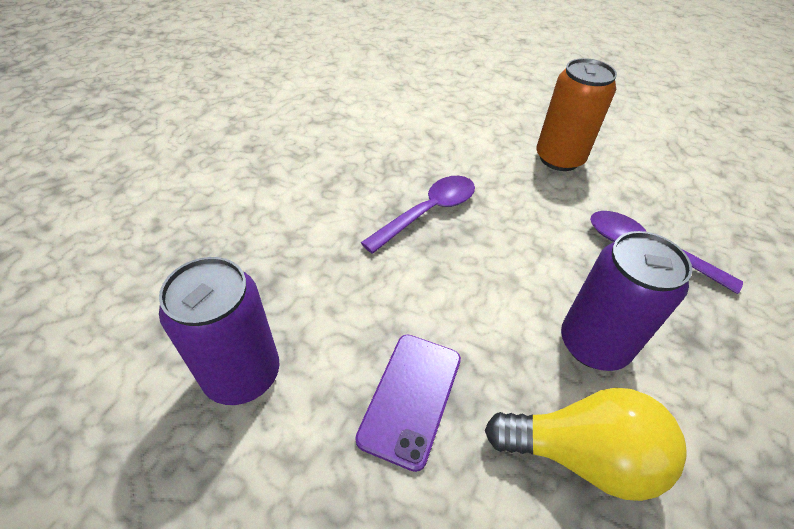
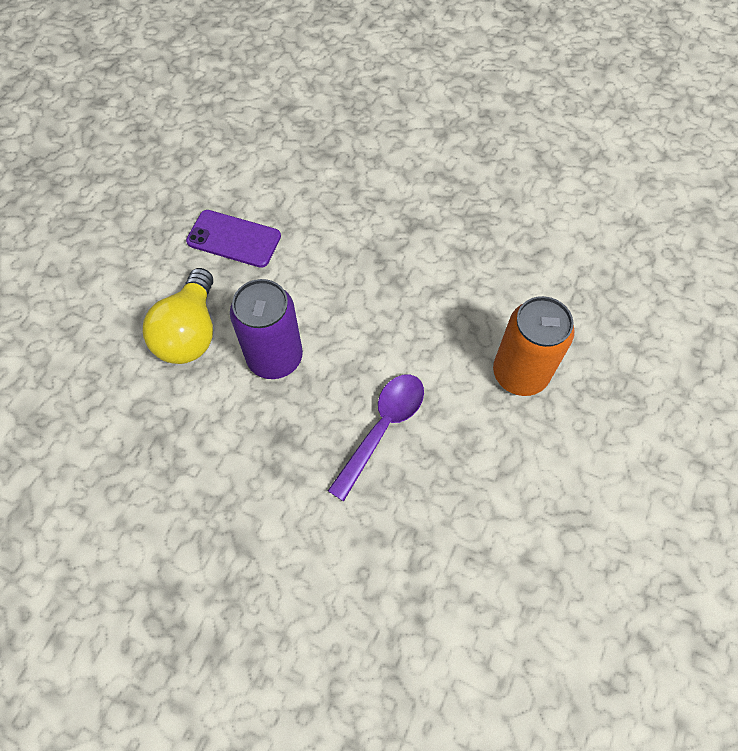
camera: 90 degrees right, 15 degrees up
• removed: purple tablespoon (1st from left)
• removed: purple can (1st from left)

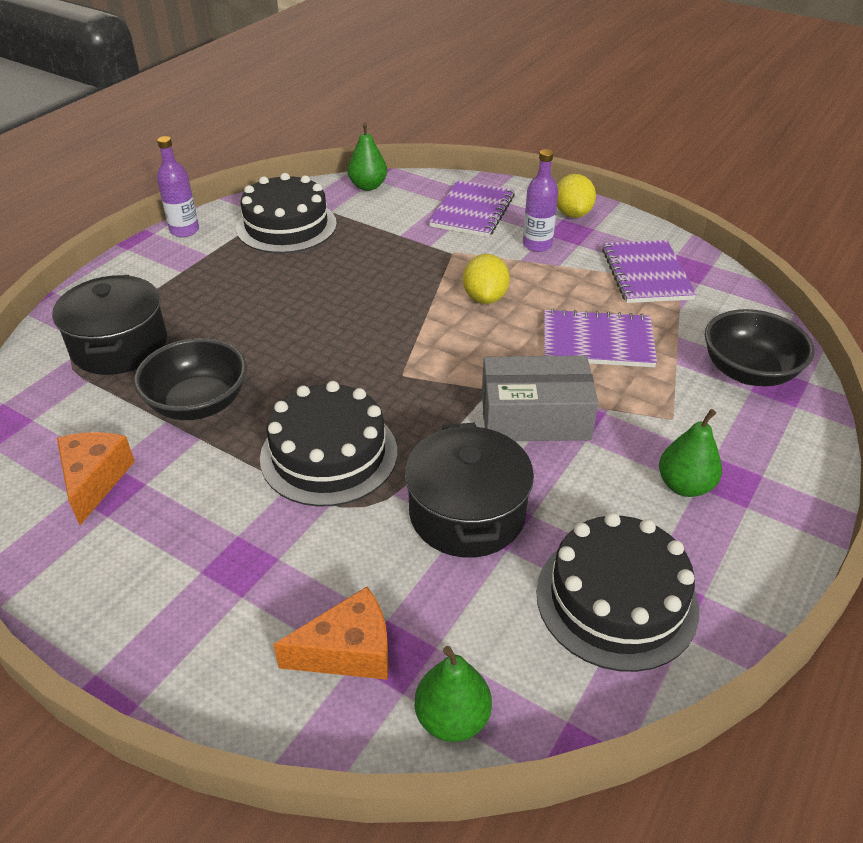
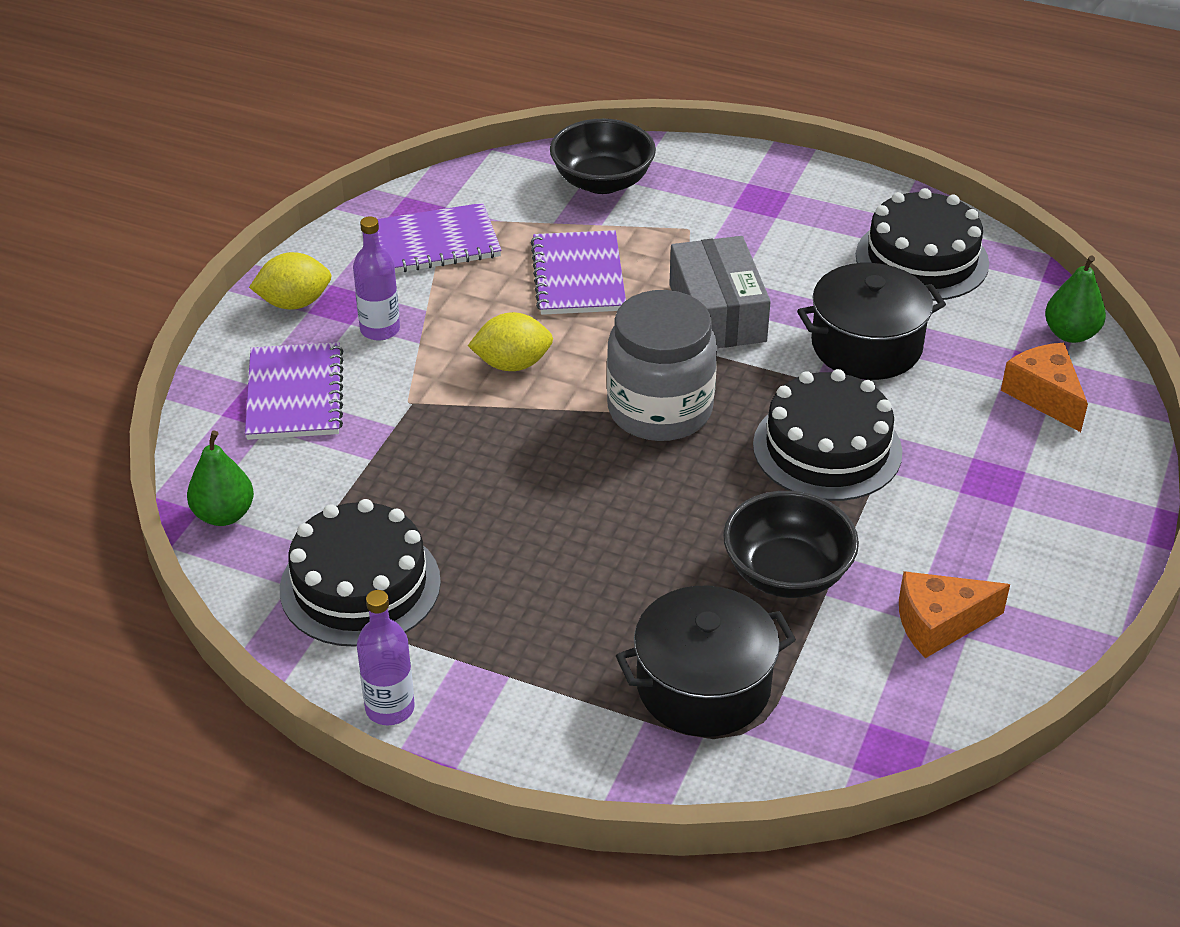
camera: 100 degrees left, 0 degrees up
• turned: purple notebook (1st from left) 75 degrees clockwise
• removed: emerald pear (3rd from left)
• added: gray jam jar

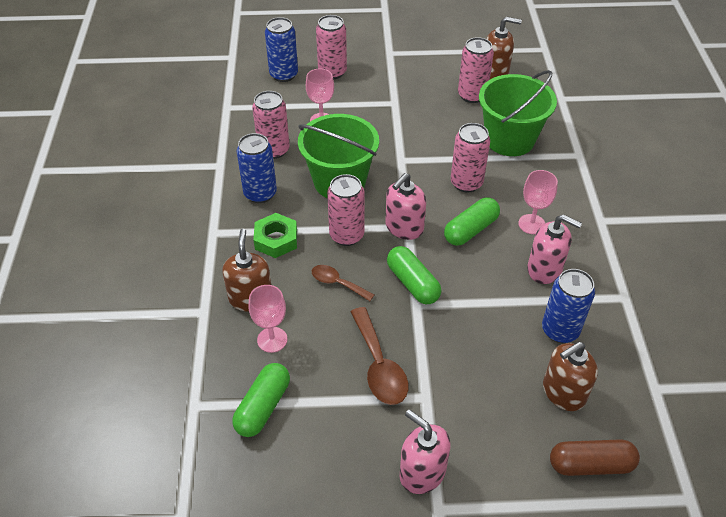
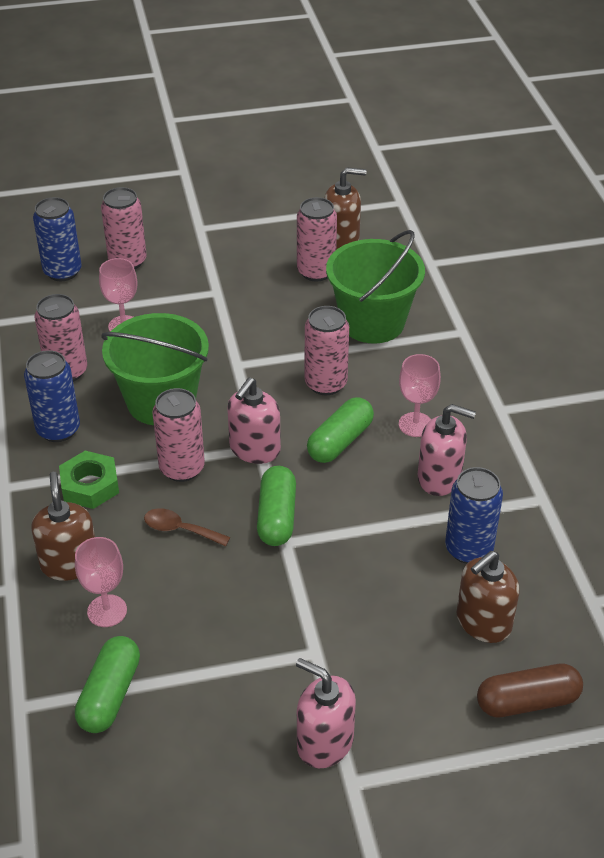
camera: 10 degrees left, 5 degrees down
• turned: emerald capsule (2nd from left) 45 degrees clockwise
• removed: russet tablespoon (2nd from left)

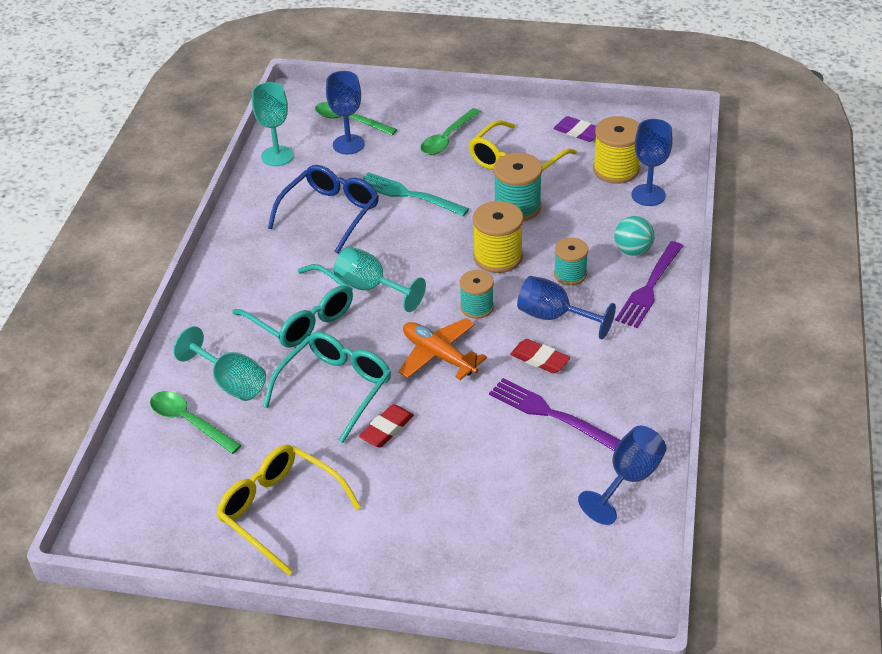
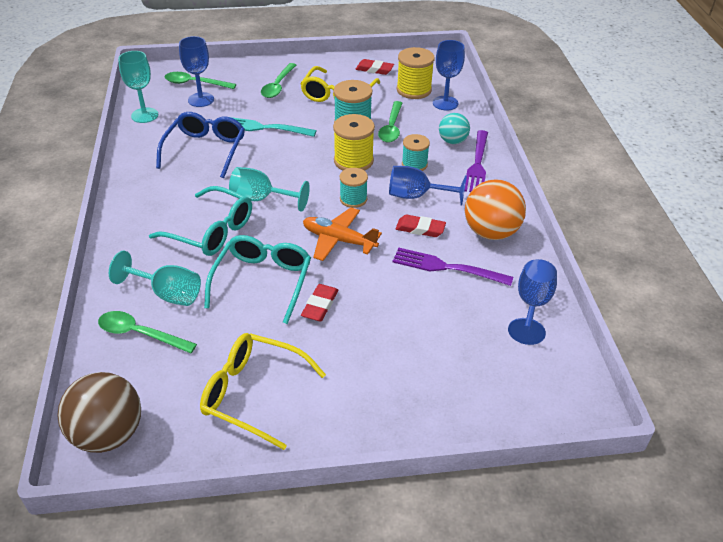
camera: 20 degrees left, 0 degrees up
• recoloured: purple eraser to red eraser (2nd from left)
• added: emerald tablespoon (4th from left)
• added: bright orange ball
• added: russet ball

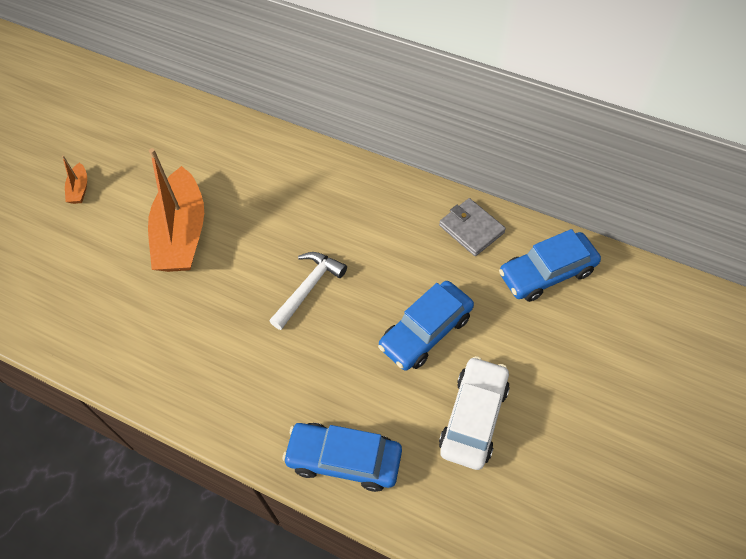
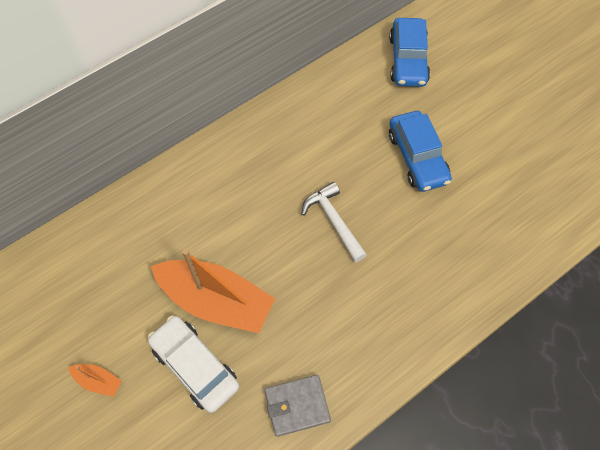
camera: 65 degrees left, 5 degrees up
• moved: gray billfold
• moved: white toy car
• removed: cobalt toy car (1st from left)

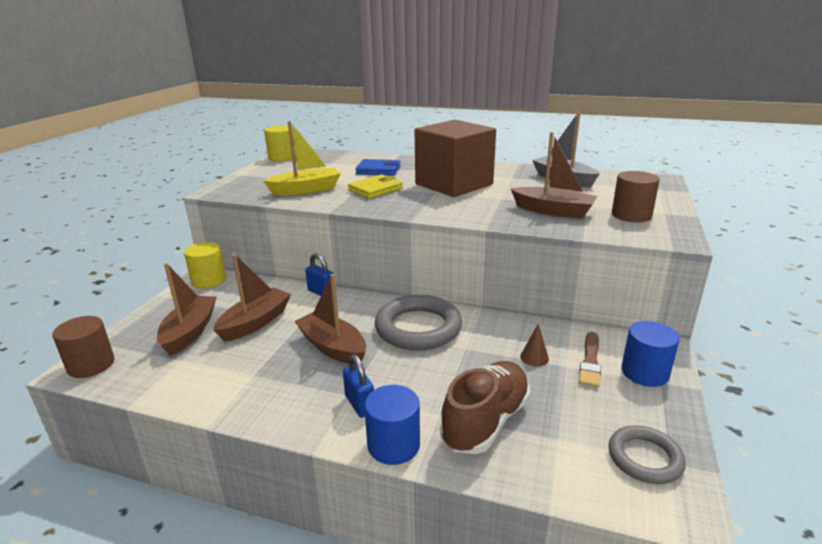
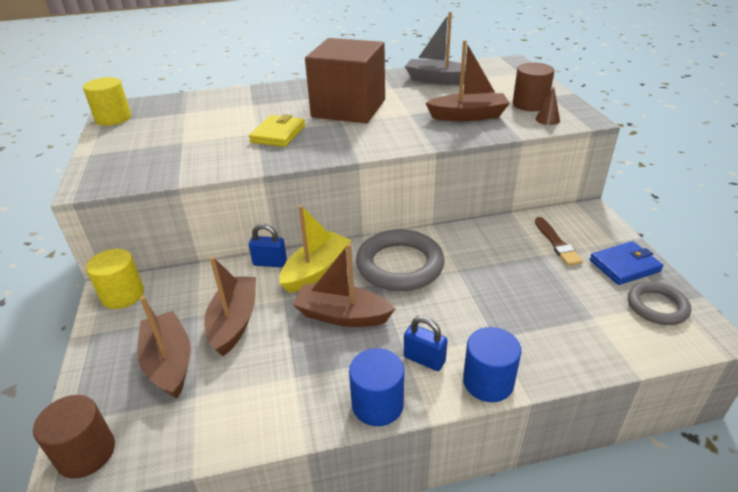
camera: 30 degrees left, 10 degrees up
• moved: yellow boat
• moved: cobalt billfold
• moved: cobalt cylinder (2nd from left in the first image) to cobalt cylinder (1st from left)
• moved: russet cone
• removed: russet lace-up shoe

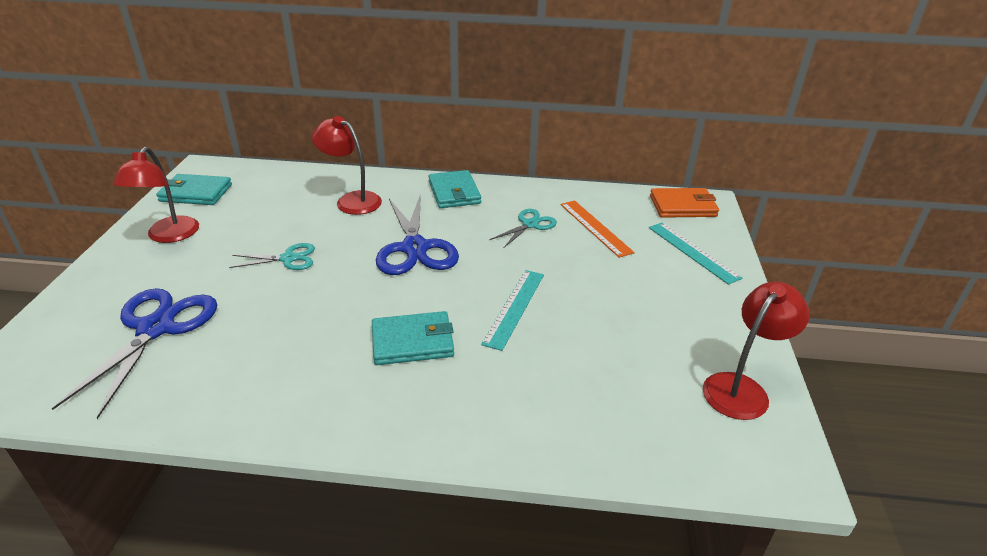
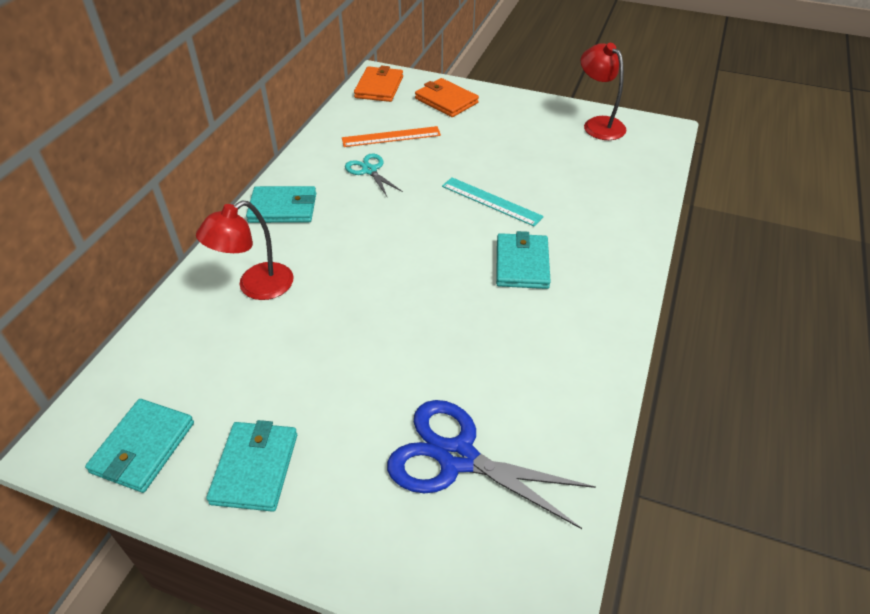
camera: 75 degrees left, 10 degrees up
• replaced: red reading lamp (1st from left) to teal billfold (2nd from left)
• removed: cobalt pair of scissors (2nd from left)
• replaced: teal ruler (2nd from left) to bright orange billfold (2nd from left)
• removed: teal pair of scissors (1st from left)

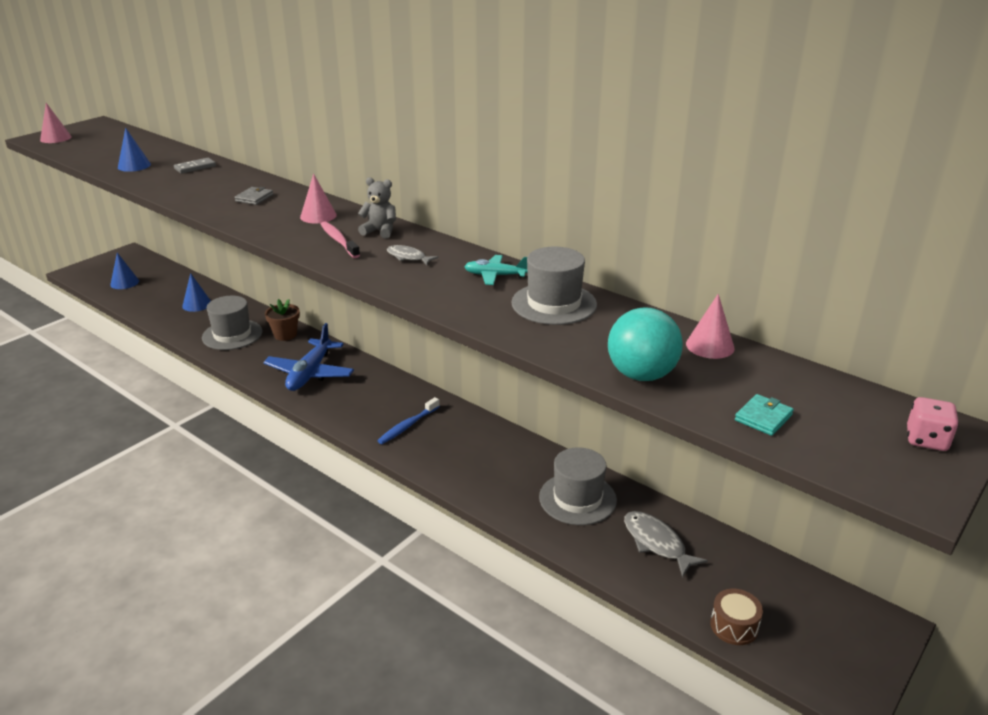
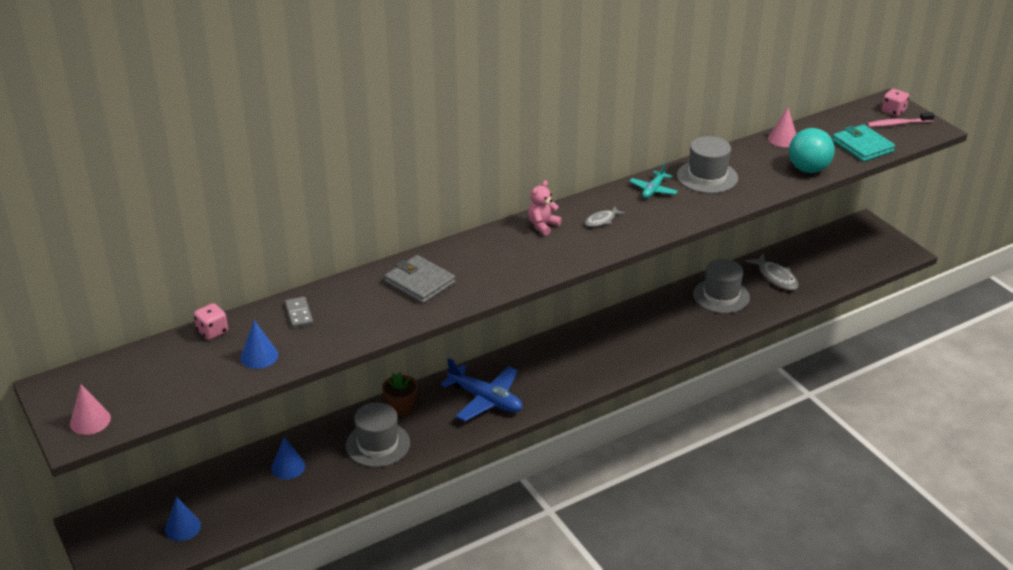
camera: 70 degrees left, 5 degrees up
• removed: rose-pink cone (2nd from left)
• recoloured: gray teddy to rose-pink teddy
• resized: gray billfold x1.80
• moved: rose-pink tooth brush
• resized: teal billfold x1.80
• removed: cobalt tooth brush
• turned: gray fish figure (2nd from left) 105 degrees counterclockwise
• removed: russet snare drum
• added: rose-pink dice (1st from left)

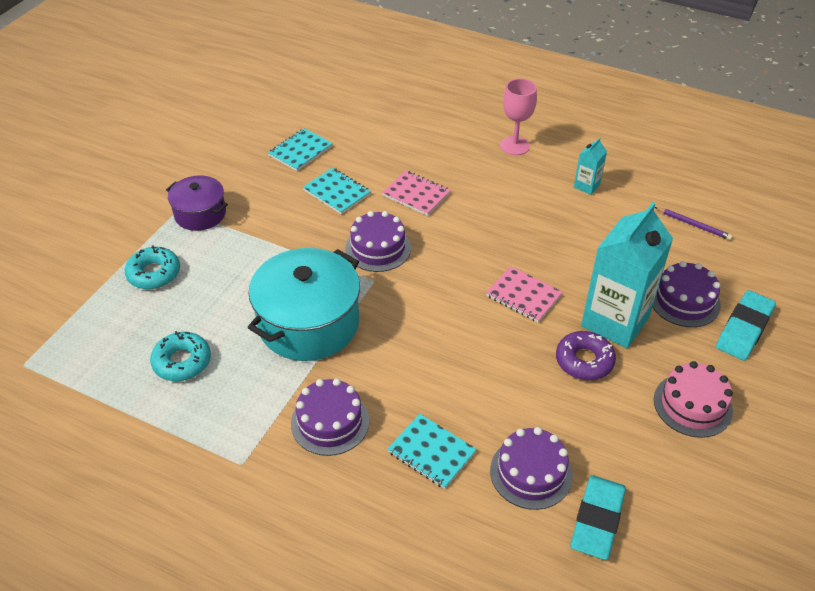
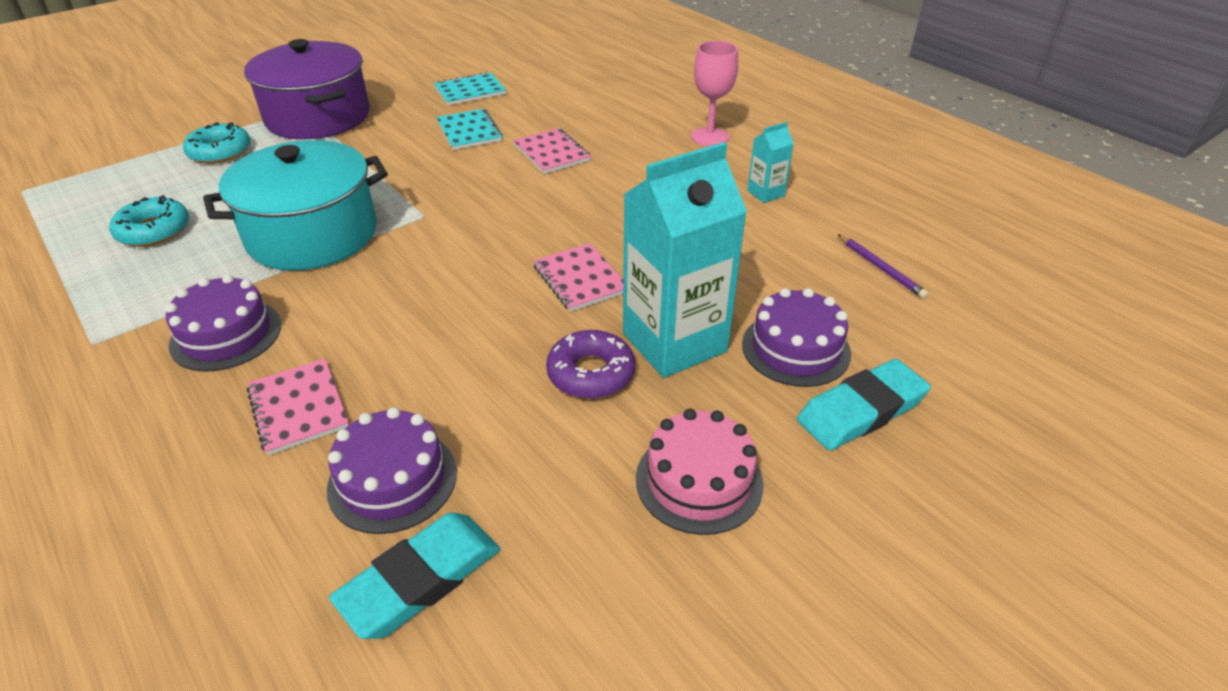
camera: 25 degrees right, 5 degrees down
• resized: purple cooking pot x1.75
• removed: purple cake (2nd from left)
• recoloured: teal notebook (3rd from left) to rose-pink notebook (1st from left)

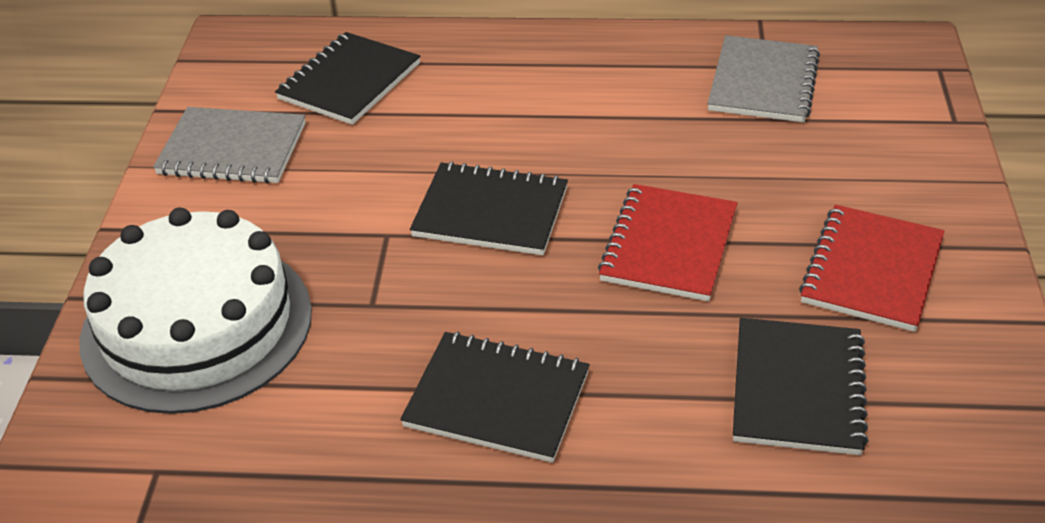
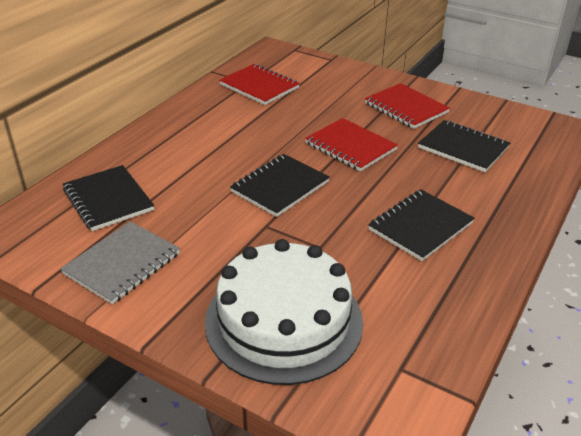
camera: 65 degrees left, 5 degrees down
• recoloured: gray notebook (2nd from left) to red notebook (1st from left)

